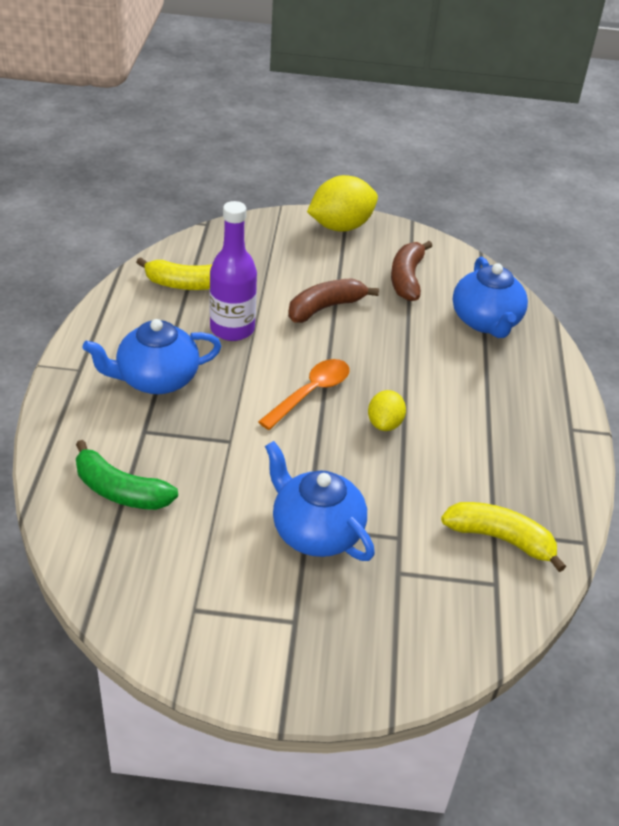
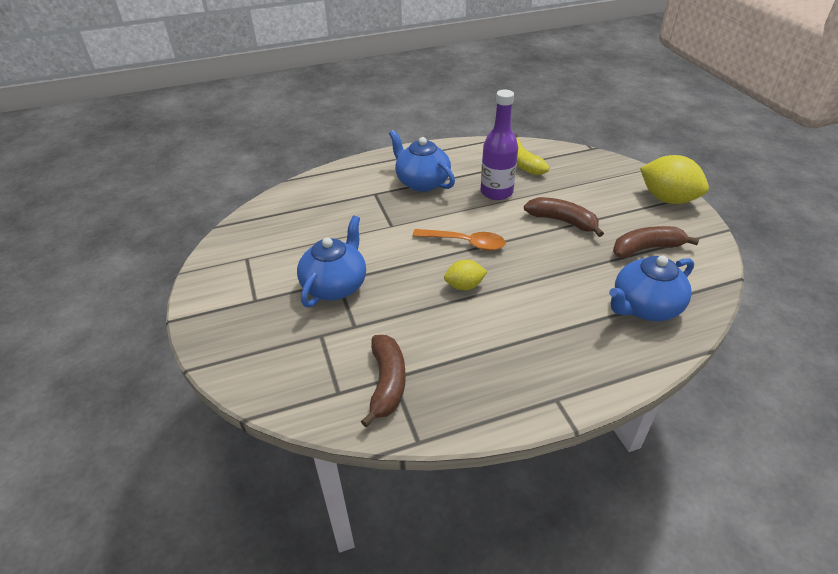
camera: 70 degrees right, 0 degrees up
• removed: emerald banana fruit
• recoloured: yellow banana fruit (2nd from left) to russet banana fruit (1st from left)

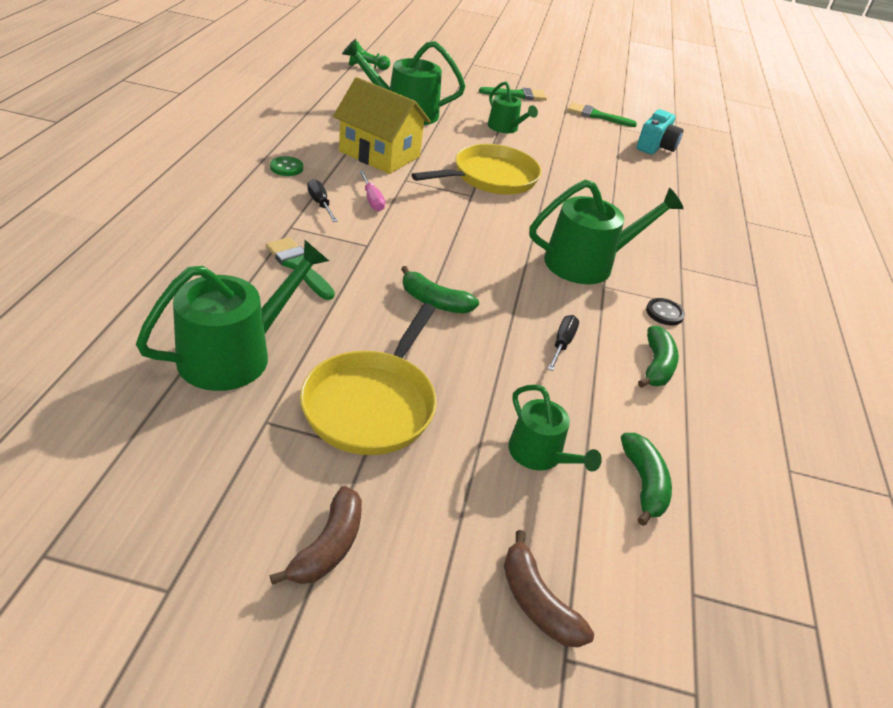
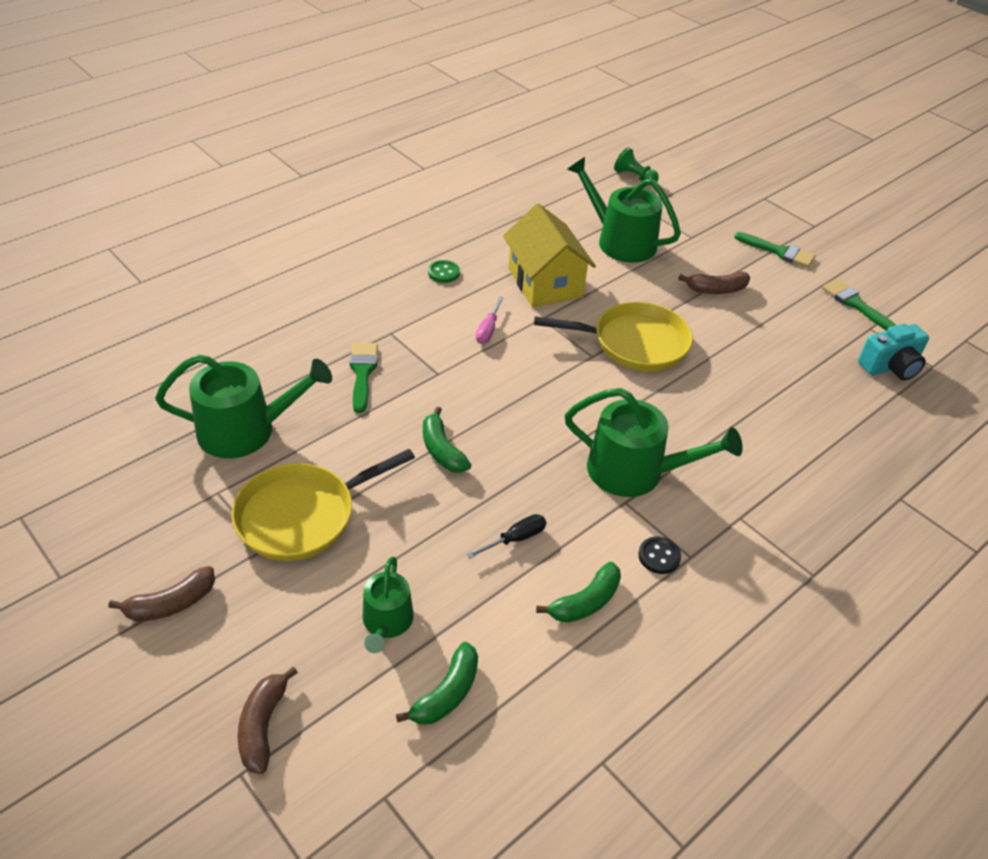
camera: 40 degrees right, 5 degrees up
• replaced: emerald watering can (3rd from left) to russet banana fruit (3rd from left)
• removed: ebony screwdriver (1st from left)

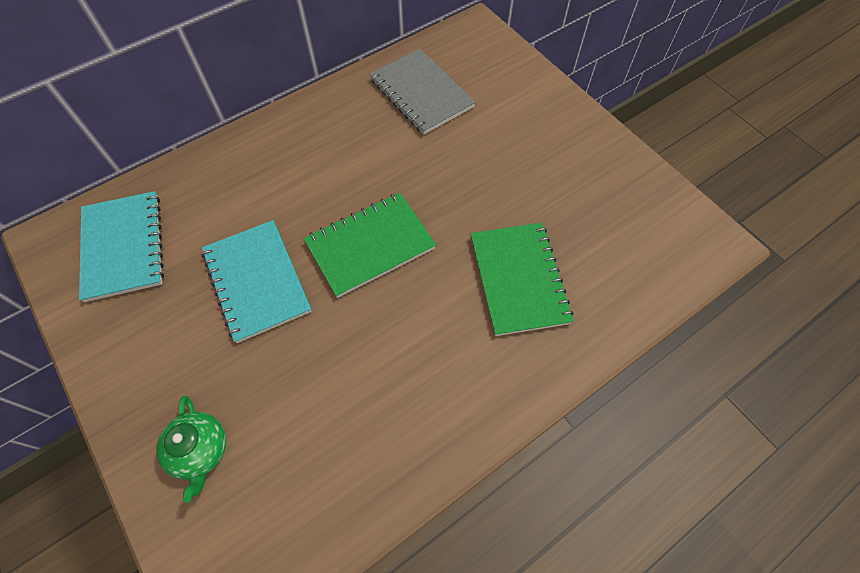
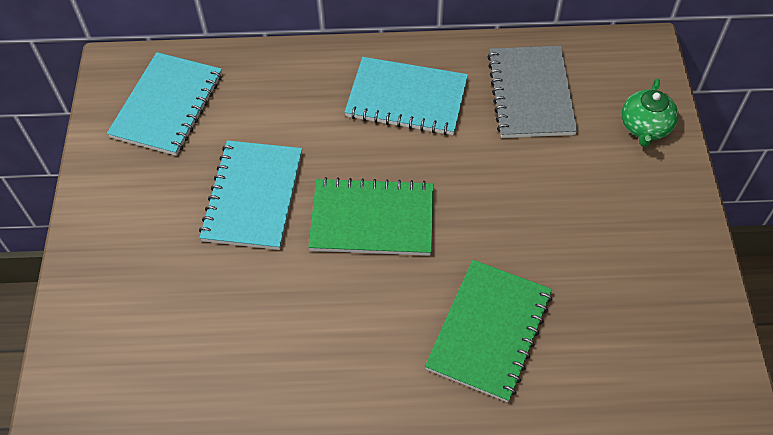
camera: 35 degrees right, 5 degrees down
• moved: emerald teapot
• added: teal notebook (3rd from left)

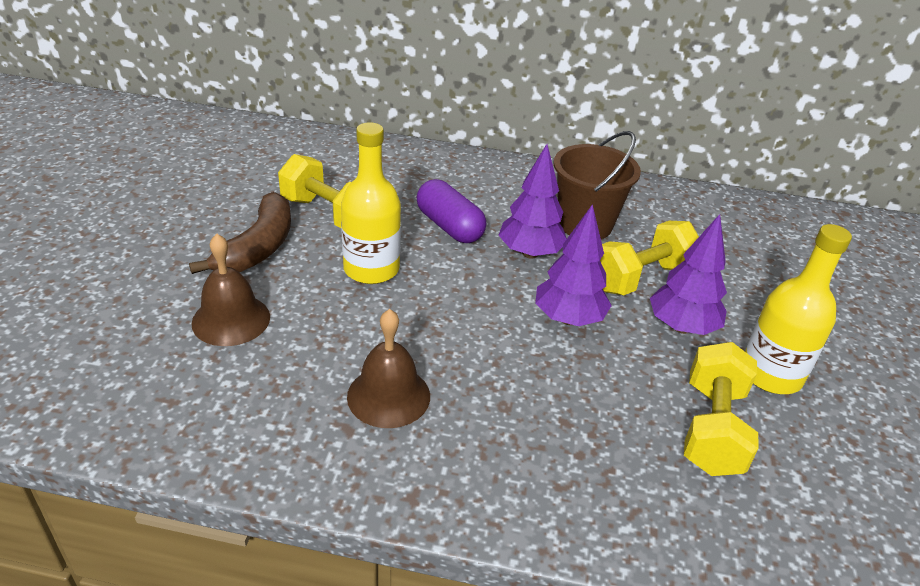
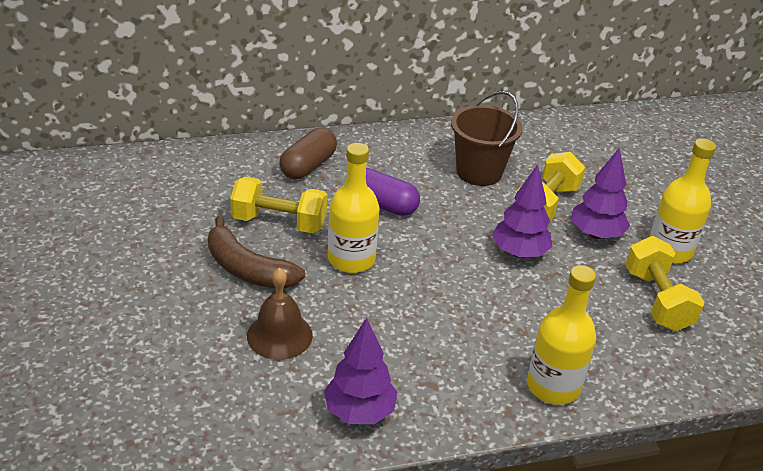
camera: 25 degrees left, 0 degrees up
• moved: purple fir tree (1st from left)
• turned: russet banana fruit 135 degrees clockwise
• removed: russet school bell (2nd from left)
• added: russet capsule
• added: yellow drink bottle (2nd from left)

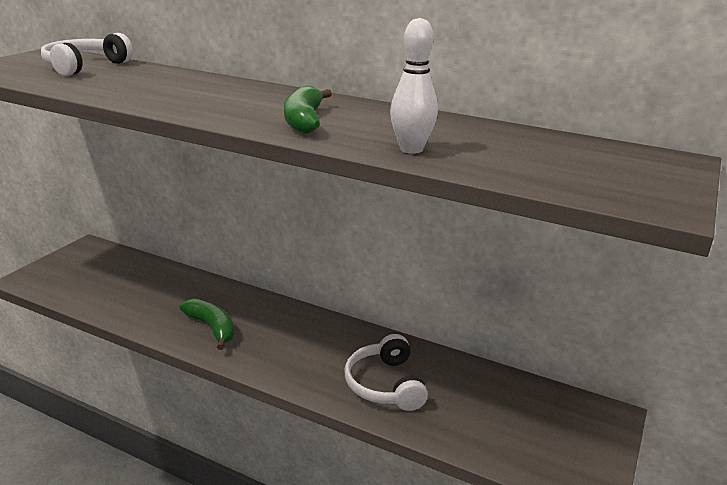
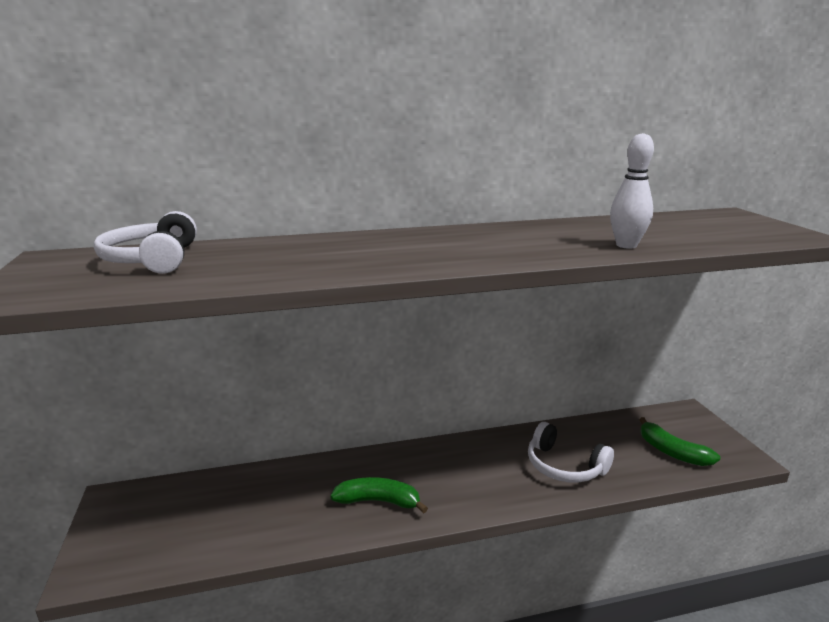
camera: 40 degrees left, 5 degrees down
• moved: emerald banana fruit (2nd from left)

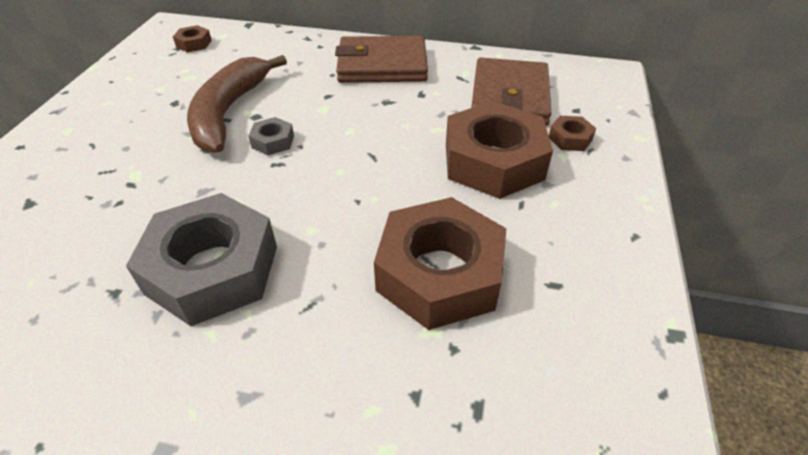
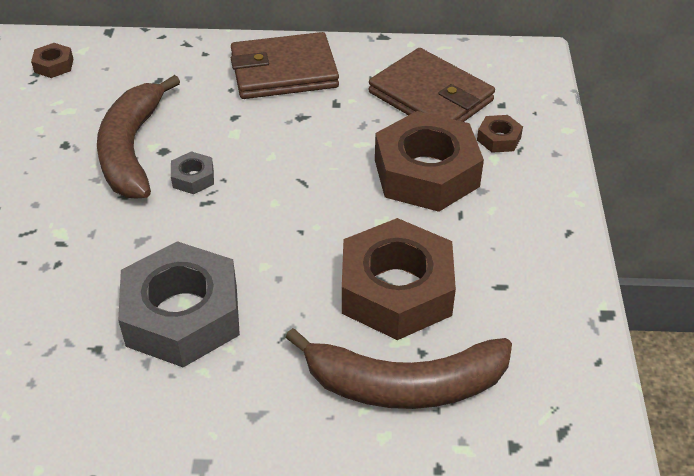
camera: 10 degrees left, 0 degrees up
• turned: russet billfold (2nd from left) 45 degrees counterclockwise
• added: russet banana fruit (2nd from left)

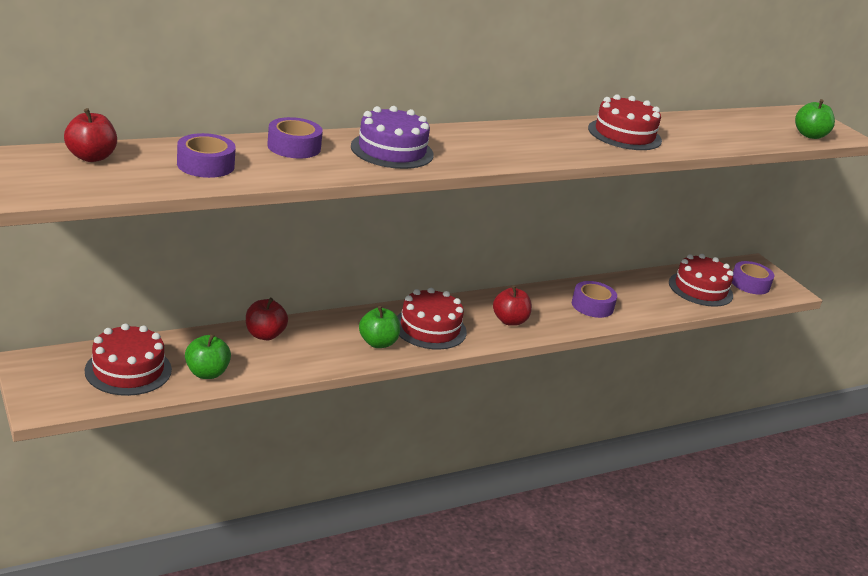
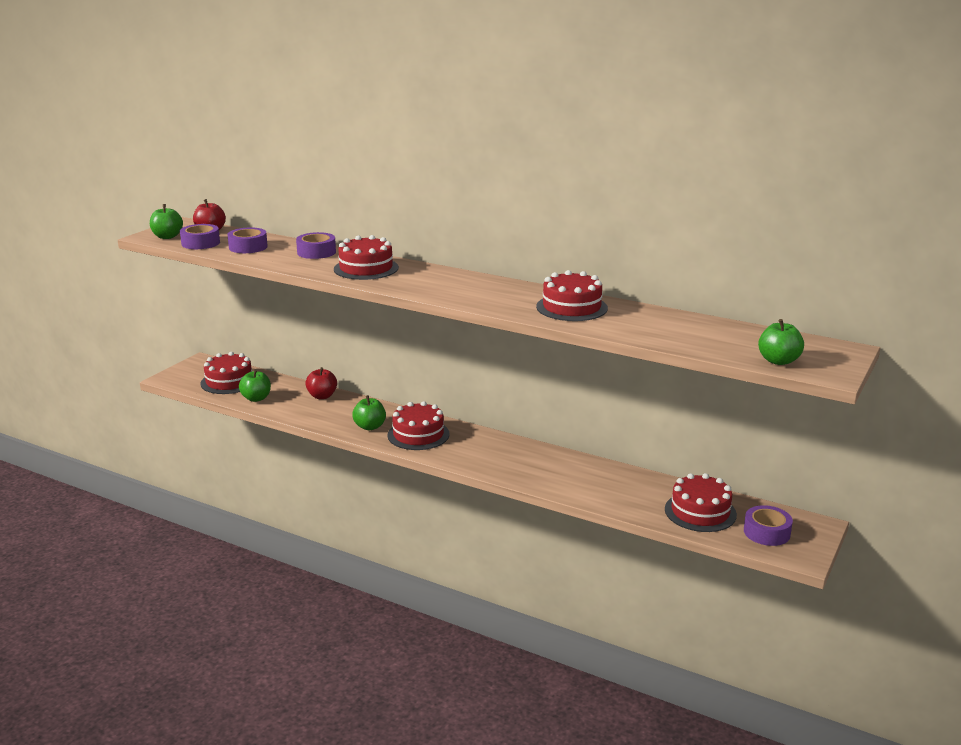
camera: 60 degrees right, 5 degrees down
• recoloured: purple cake to red cake (2nd from left)
• moved: purple sticky tape (3rd from left in the first image) to purple sticky tape (1st from left)
• removed: red apple fruit (3rd from left)
• added: emerald apple fruit (1st from left)

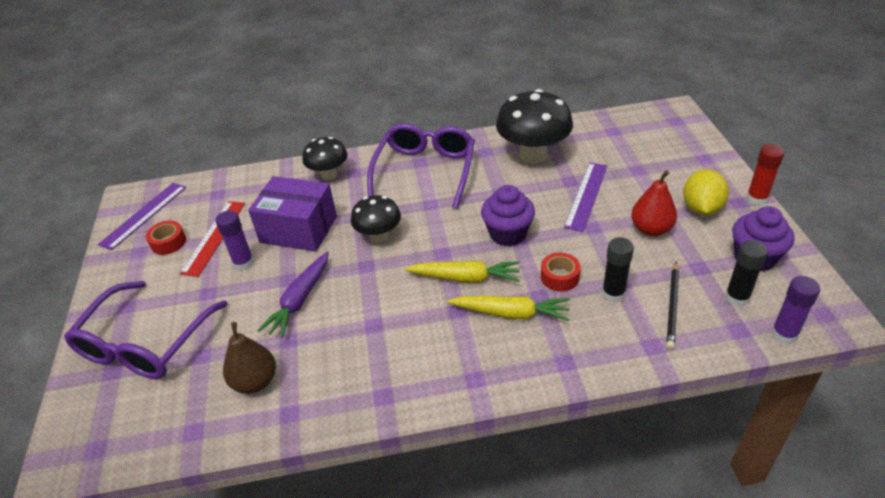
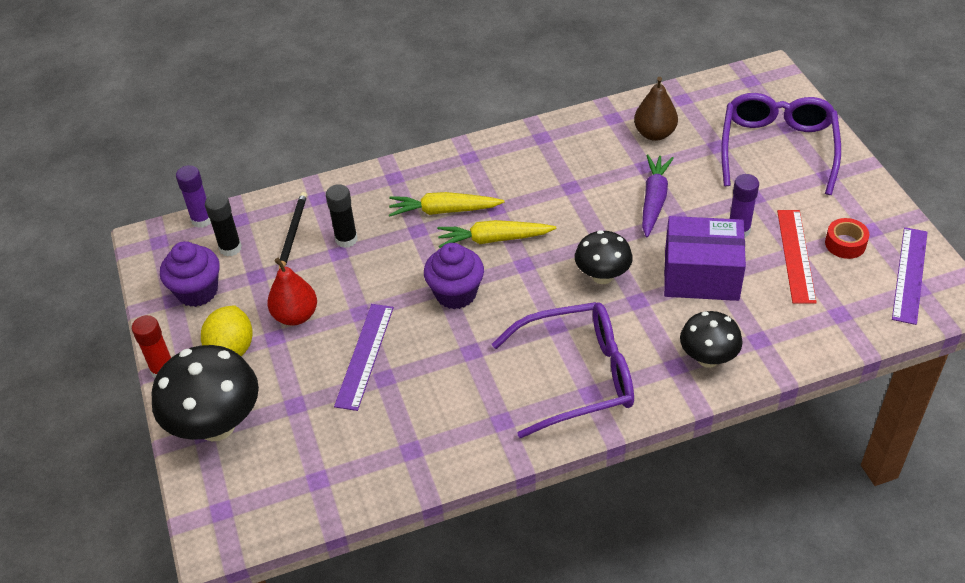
camera: 170 degrees right, 5 degrees up
• moved: ebony fungus (3rd from left in the first image) to ebony fungus (1st from left)
• turned: purple spectacles (2nd from left in the first image) 105 degrees counterclockwise
• removed: red sticky tape (2nd from left)

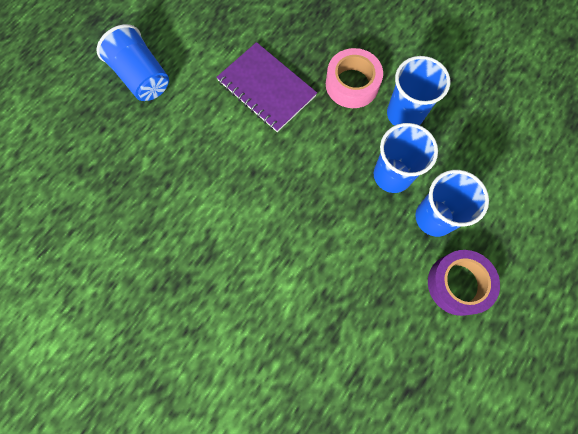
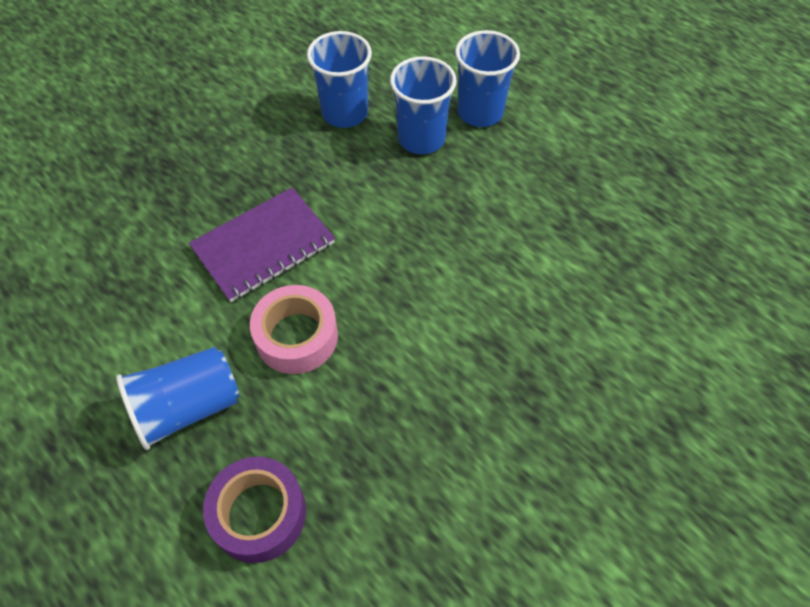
camera: 80 degrees left, 15 degrees down
• moved: rose-pink sticky tape
• moved: purple sticky tape

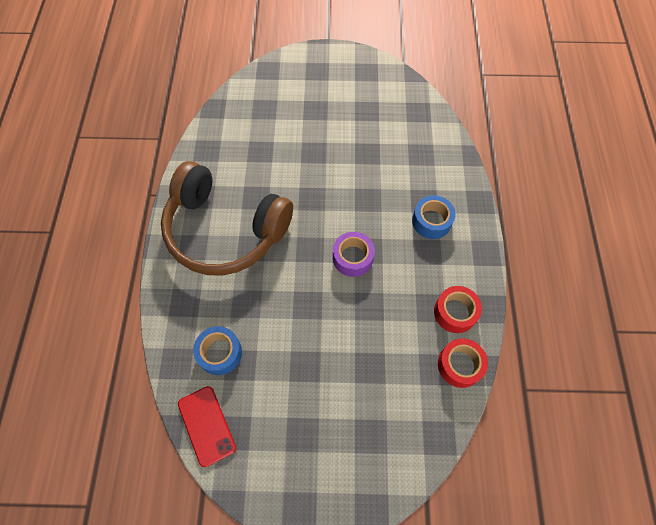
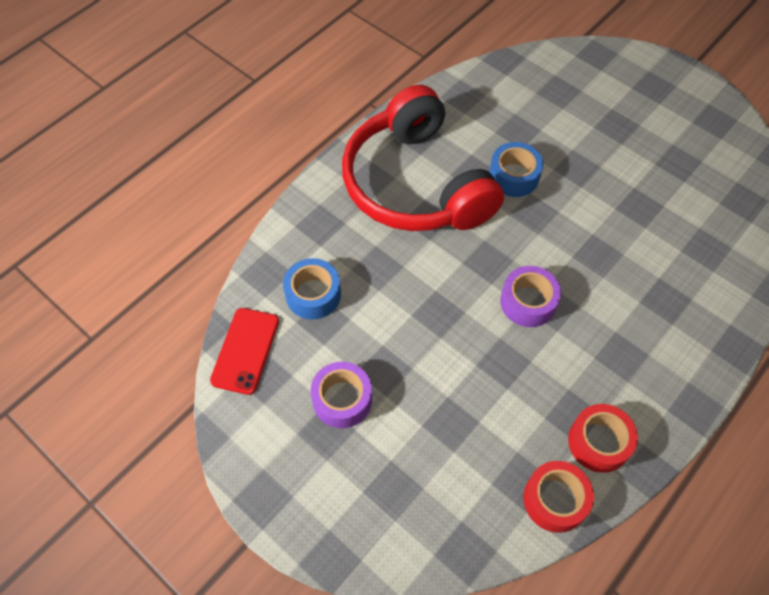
camera: 40 degrees right, 5 degrees down
• recoloured: russet headphones to red headphones
• moved: cobalt sticky tape (2nd from left)
• added: purple sticky tape (1st from left)

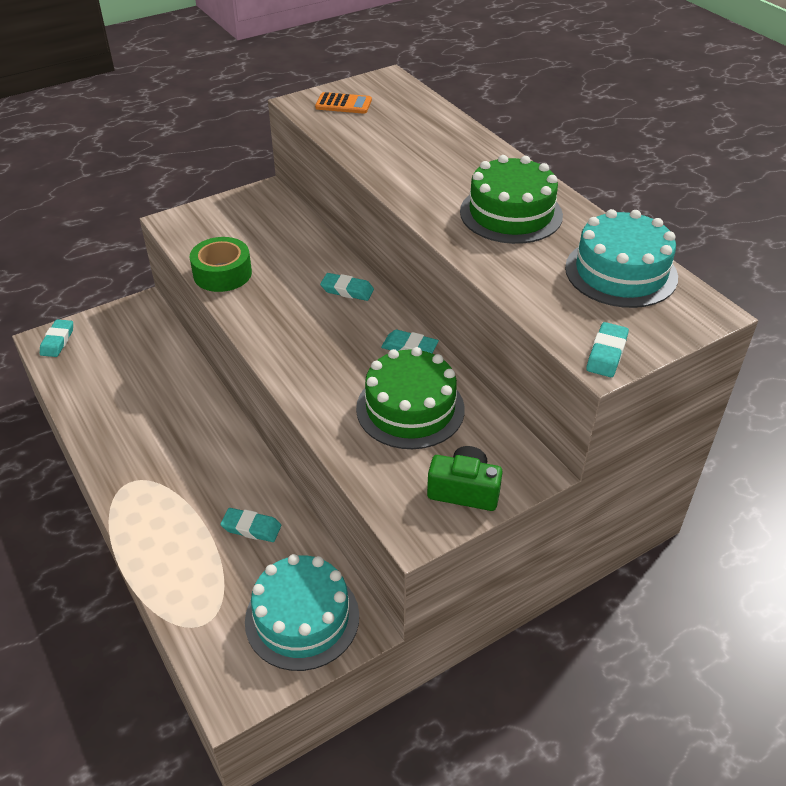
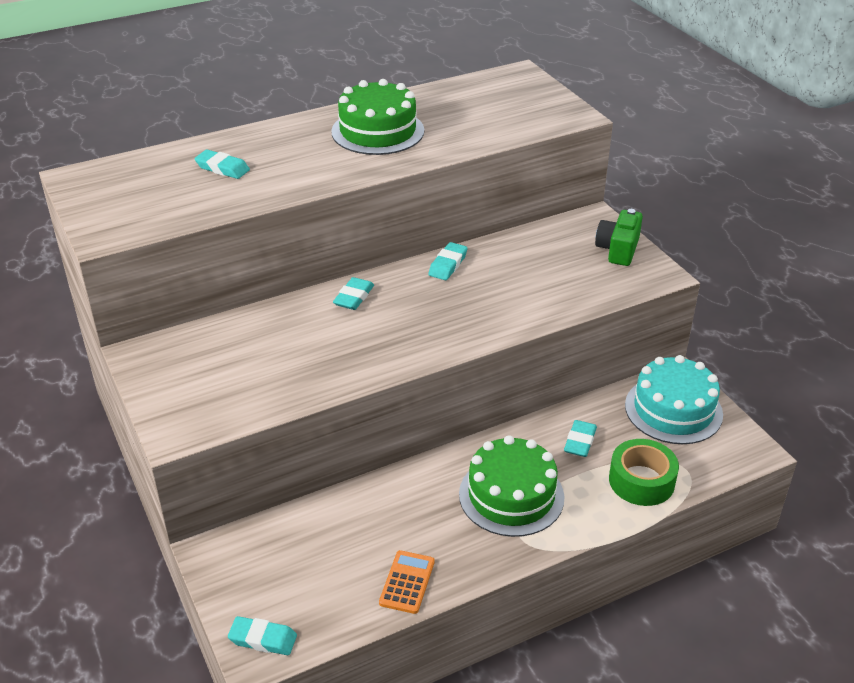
camera: 85 degrees left, 5 degrees down
• moved: bright orange adding machine
• removed: teal cake (2nd from left)
• moved: emerald sticky tape
• moved: teal eraser (5th from left in the first image) to teal eraser (1st from left)
• moved: emerald cake (1st from left in the first image) to emerald cake (2nd from left)

